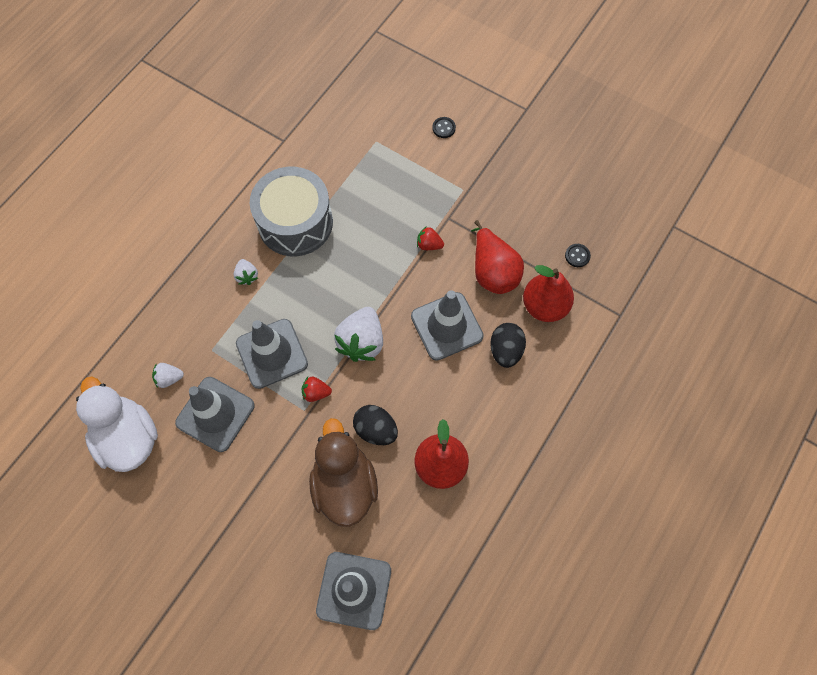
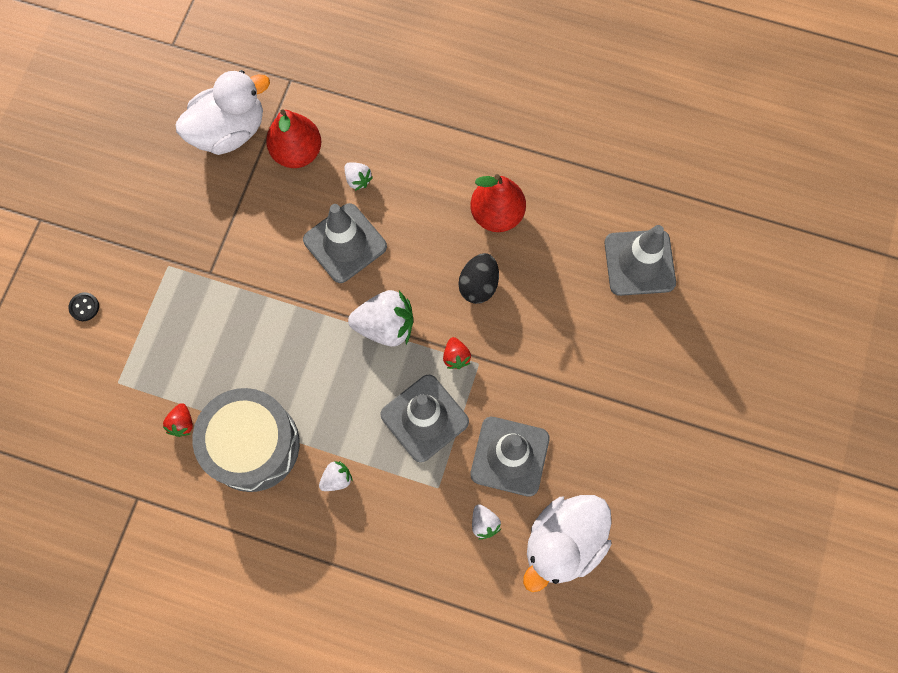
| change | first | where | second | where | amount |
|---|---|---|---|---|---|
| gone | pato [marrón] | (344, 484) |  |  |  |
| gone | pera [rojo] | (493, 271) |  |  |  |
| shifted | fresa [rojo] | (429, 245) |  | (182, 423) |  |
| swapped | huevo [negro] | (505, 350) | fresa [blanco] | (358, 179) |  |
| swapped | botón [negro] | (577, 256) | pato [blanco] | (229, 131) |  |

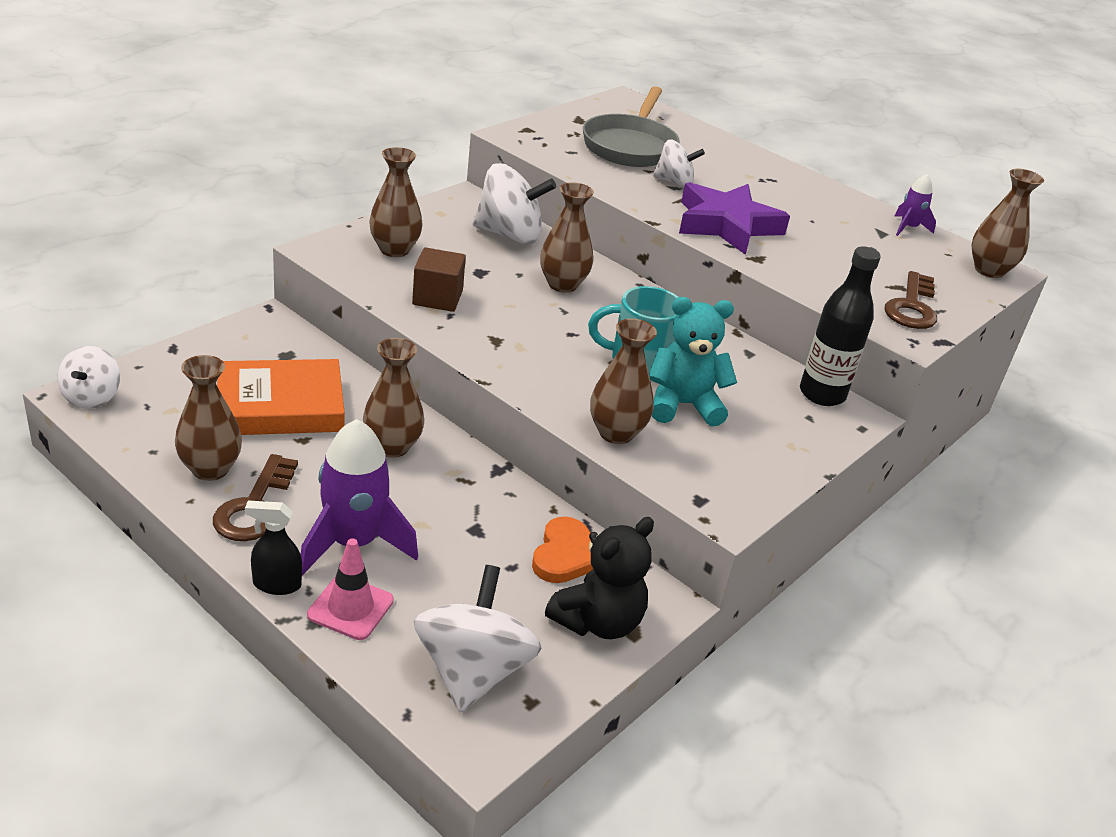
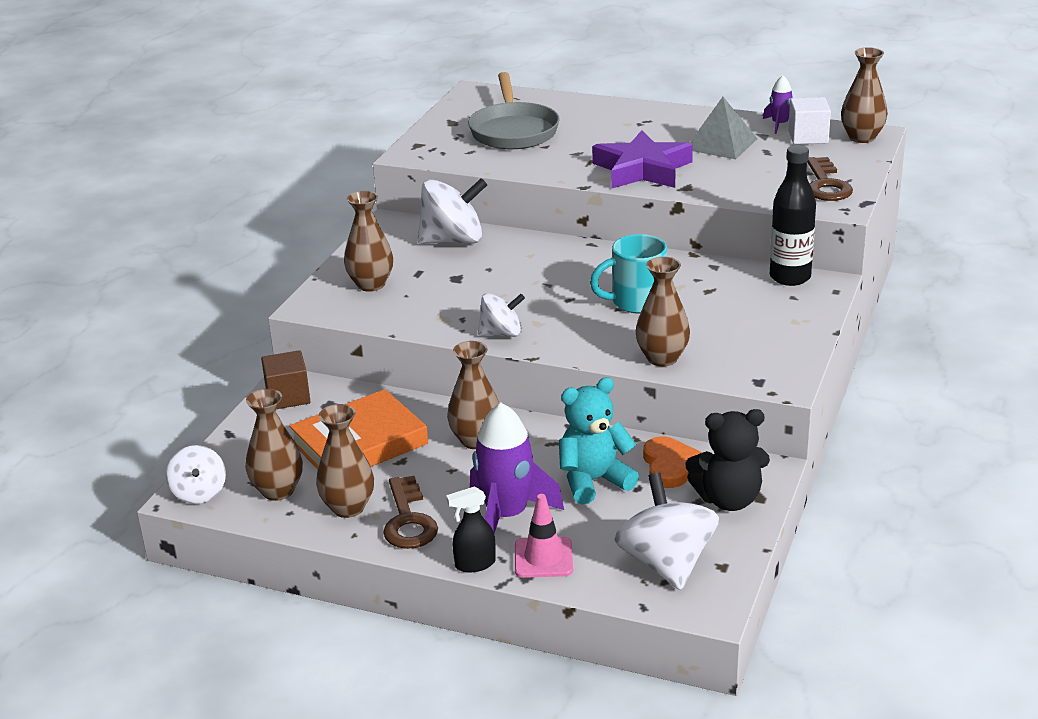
| change | first | where | second | where | amount |
|---|---|---|---|---|---|
| new |  |  | pirámide [gris] | (721, 144) |  |
| new |  |  | cubo [blanco] | (808, 137) |  |
| shifted | cubo [marrón] | (437, 298) |  | (288, 396) |  |
| shifted | florero [marrón] | (562, 284) |  | (278, 491) |  |
| shifted | osito [turquesa] | (683, 405) |  | (593, 481) |  |
| shifted | peonza [blanco] | (674, 182) |  | (501, 333) |  |
| rotated | osito [negro] | (598, 622) |  | (728, 499) | 60 degrees clockwise |

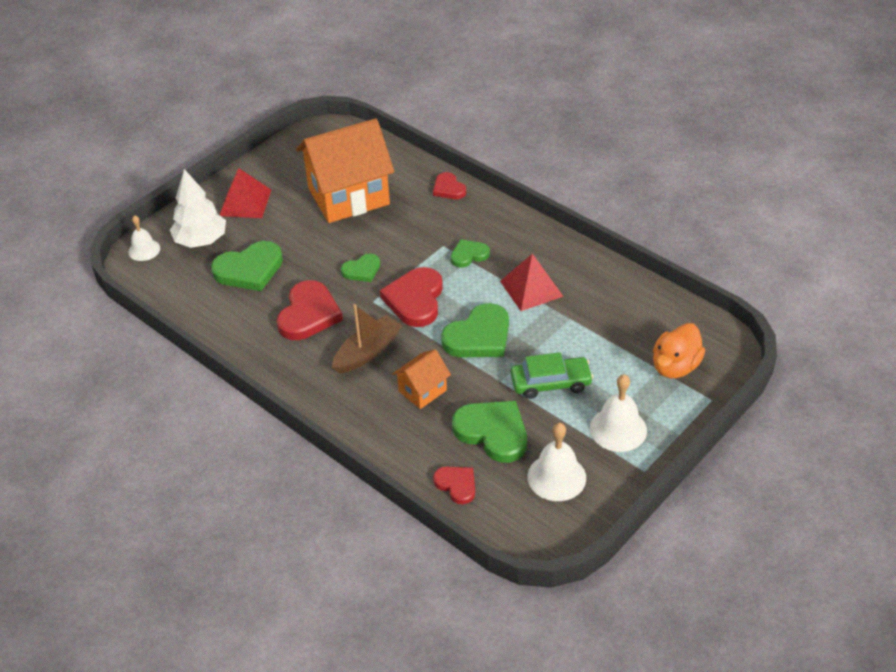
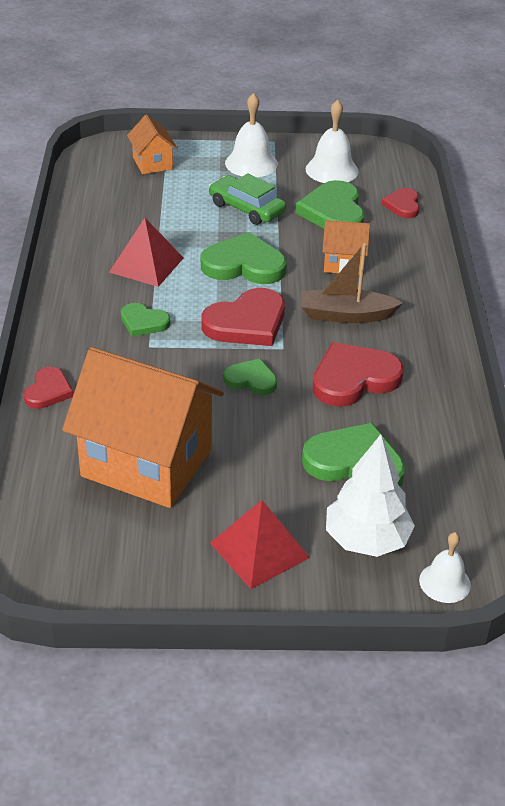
| change | first | where | second | where | amount |
|---|---|---|---|---|---|
| swapped | pato [naranja] | (675, 366) | casa [naranja] | (152, 163) |  |

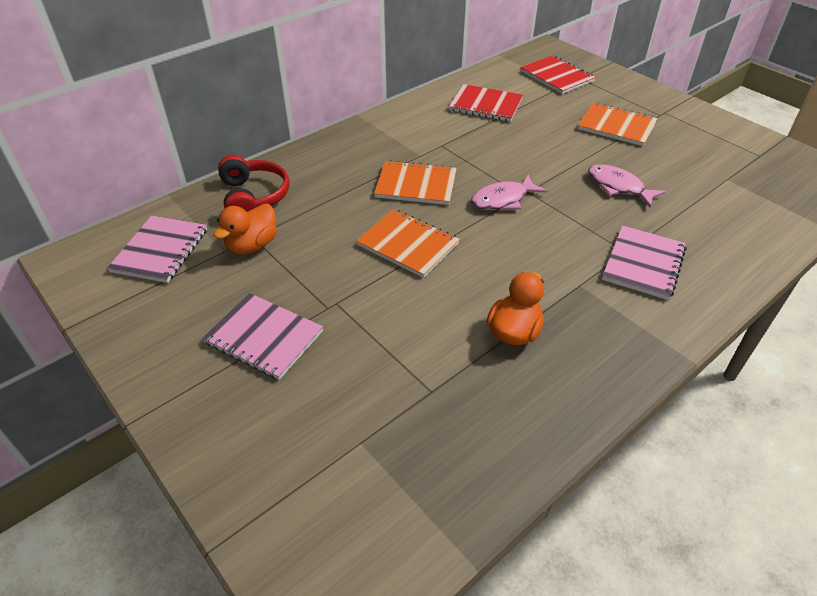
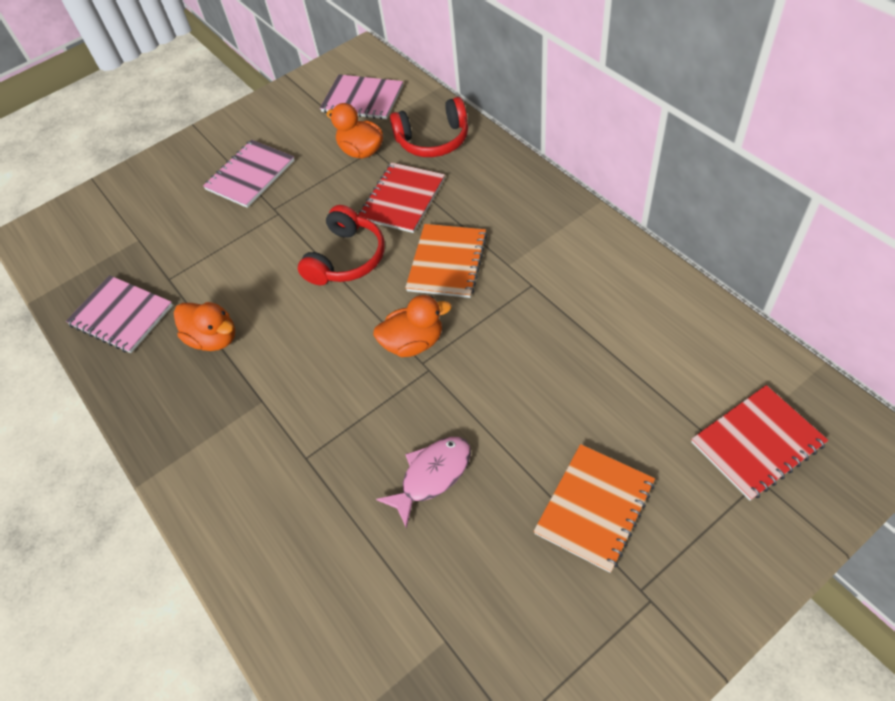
| change | first | where | second | where | amount |
|---|---|---|---|---|---|
| shifted | cuaderno [rojo] | (486, 105) |  | (402, 199) |  |
| shifted | cuaderno [rosa] | (643, 264) |  | (121, 315) |  |
| swapped | cuaderno [naranja] | (408, 244) | auriculares [rojo] | (346, 258) |  |
| swapped | pez [rosa] | (503, 200) | pato [naranja] | (413, 342) |  |

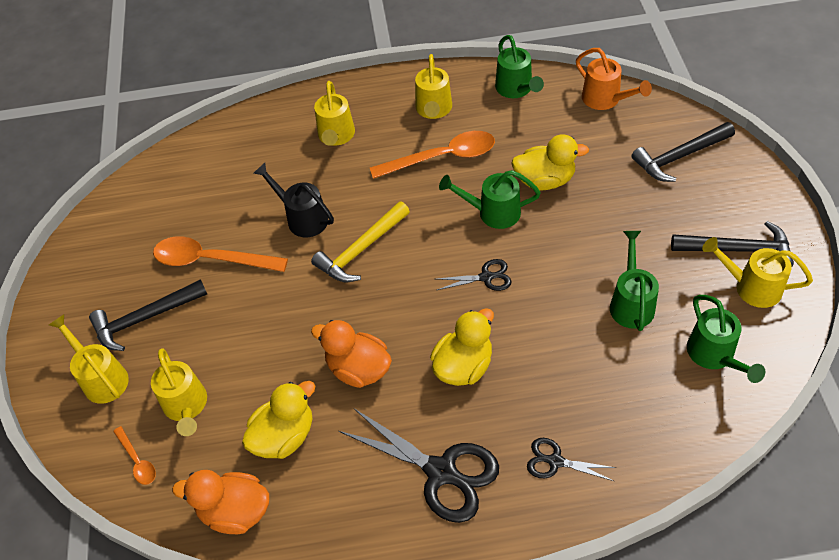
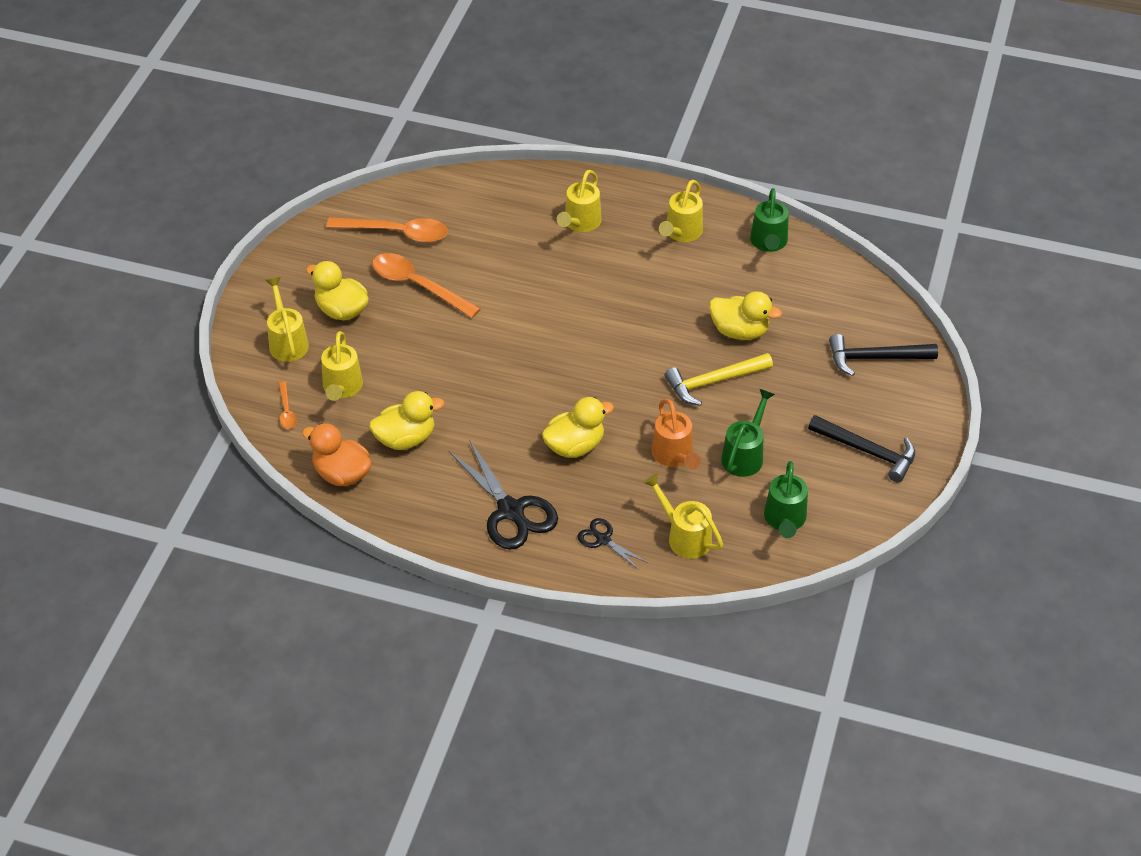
| change | first | where | second | where | amount |
|---|---|---|---|---|---|
| gone | regadera [negro] | (302, 218) |  |  |  |
| gone | pato [naranja] | (358, 369) |  |  |  |
| gone | tijeras [negro] | (486, 277) |  |  |  |
| gone | regadera [verde] | (492, 212) |  |  |  |
| shifted | martillo [amarillo] | (361, 250) |  | (713, 382) |  |
| shifted | cuchara [naranja] | (442, 157) |  | (396, 233) |  |
| shifted | regadera [naranja] | (605, 100) |  | (674, 456) |  |
| shifted | regadera [amarillo] | (751, 287) |  | (684, 536) |  |
| swapped | martillo [negro] | (145, 318) | pato [amarillo] | (341, 310) |  |

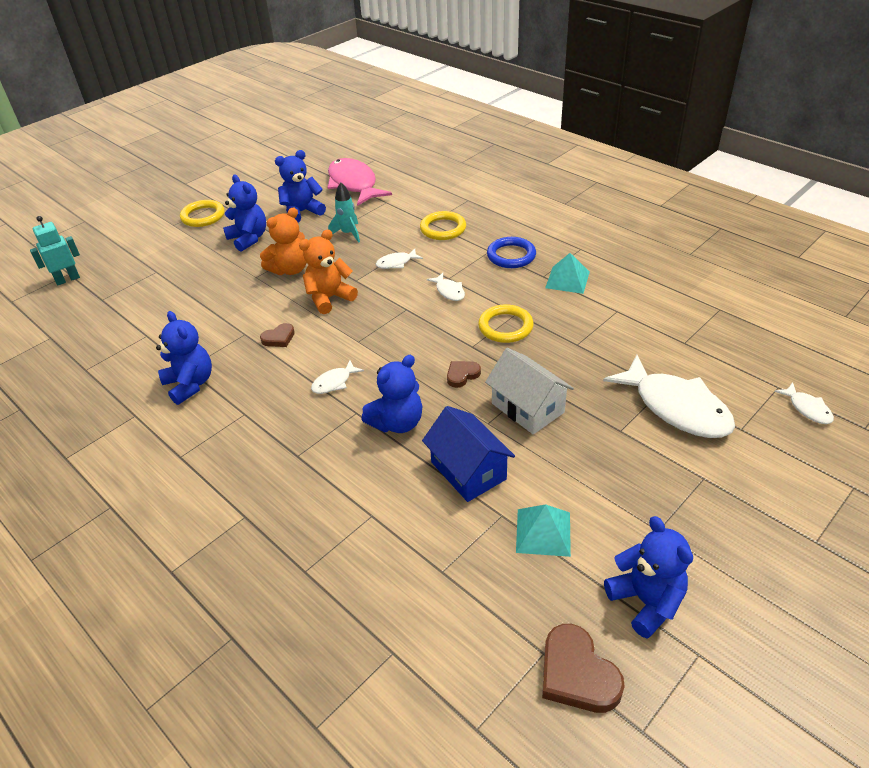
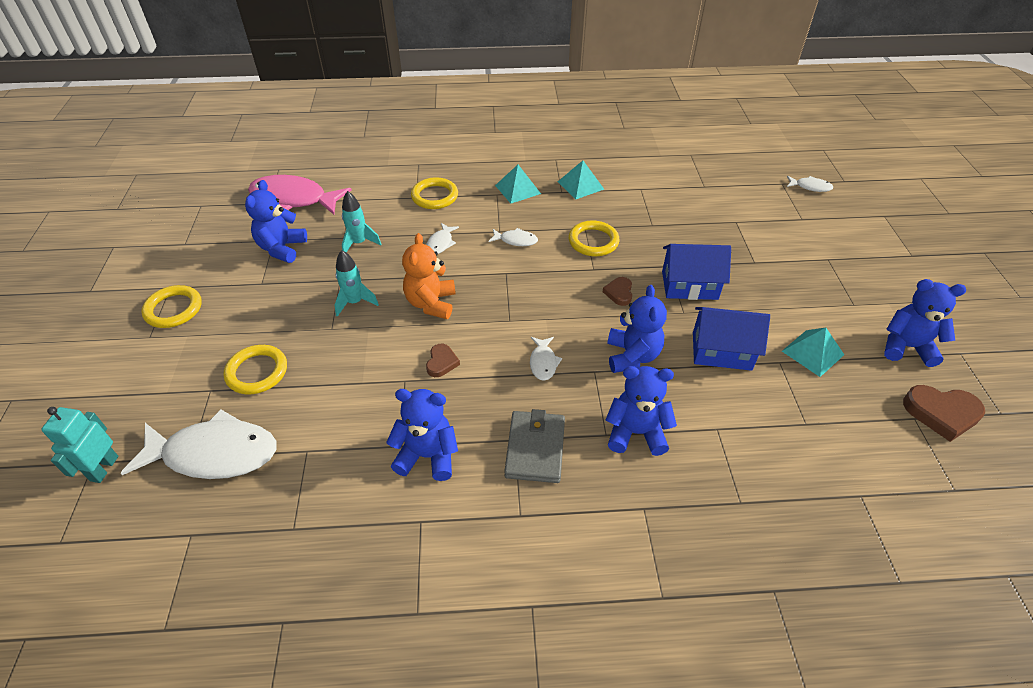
| change | first | where | second | where | amount |
|---|---|---|---|---|---|
| new |  |  | anillo [amarillo] | (257, 372) |  |
| new |  |  | cartera [gris] | (535, 449) |  |
| shifted | osito [azul] | (249, 239) |  | (636, 432) |  |
| shifted | pez [blanco] | (676, 407) |  | (214, 454) |  |
| swapped | osito [naranja] | (290, 269) | cohete [turquesa] | (355, 302) |  |
| swapped | anillo [azul] | (511, 255) | pirámide [turquesa] | (518, 189) |  |
| repainted | casa [blanco] | (527, 408) | casa [azul] | (689, 285) |  |

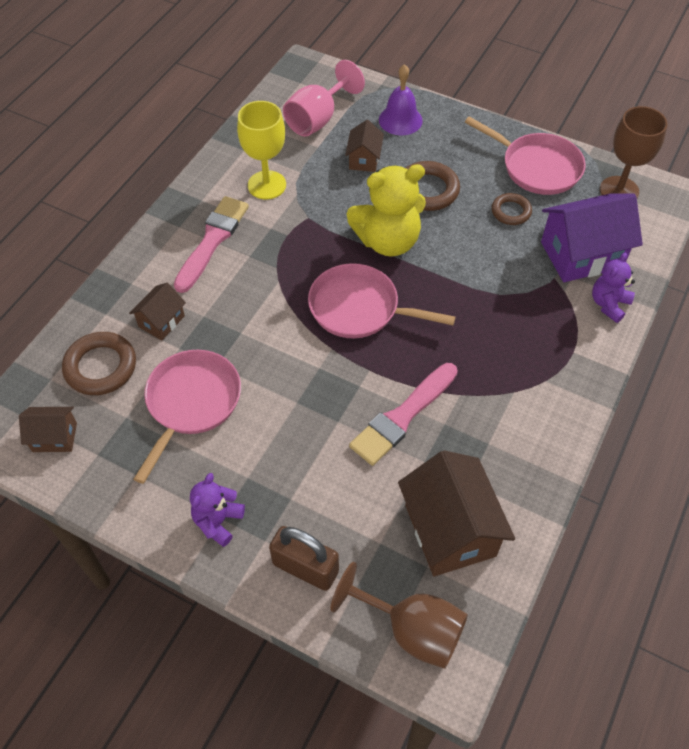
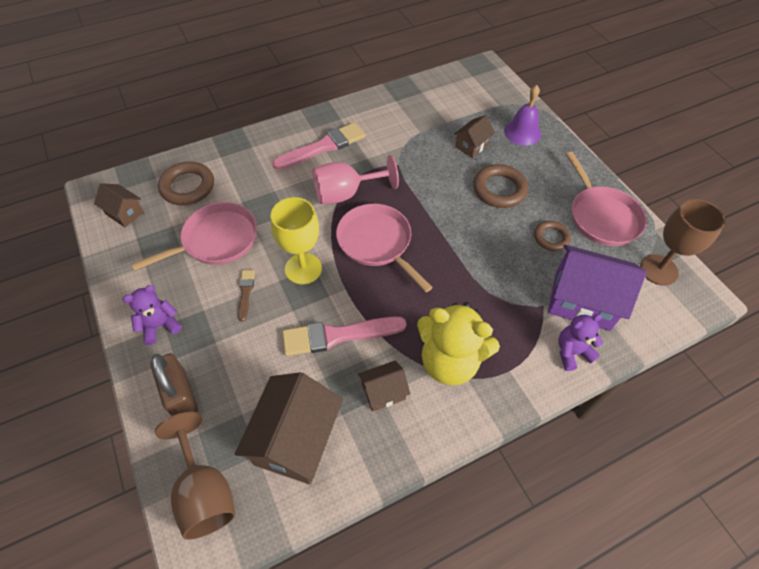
| change | first | where | second | where | amount |
|---|---|---|---|---|---|
| new |  |  | pincel [marrón] | (245, 292) |  |
| shifted | casa [marrón] | (161, 321) |  | (383, 392) |  |
| shifted | copa [amarillo] | (267, 185) |  | (303, 269) |  |
| shifted | copa [rosa] | (318, 119) |  | (346, 193) |  |
| shifted | osito [amarillo] | (388, 241) |  | (450, 361) |  |

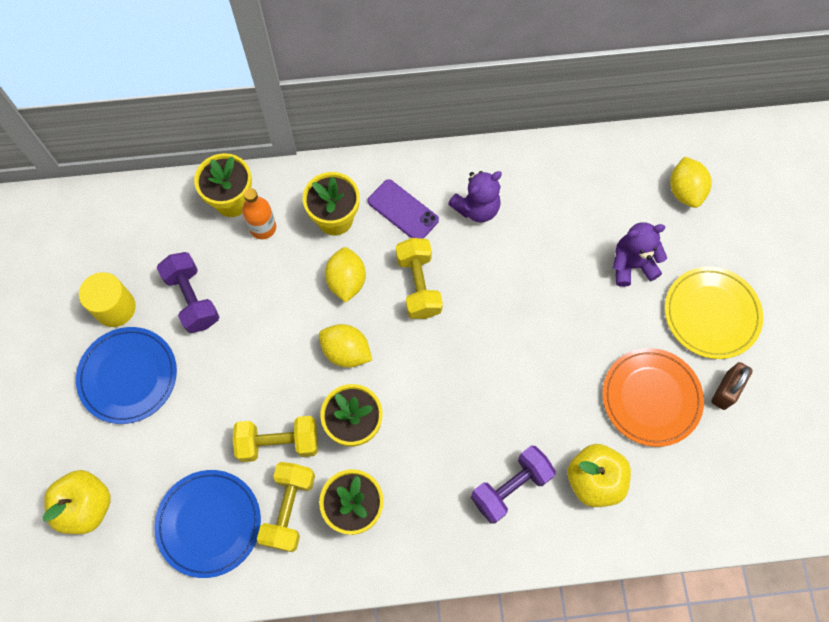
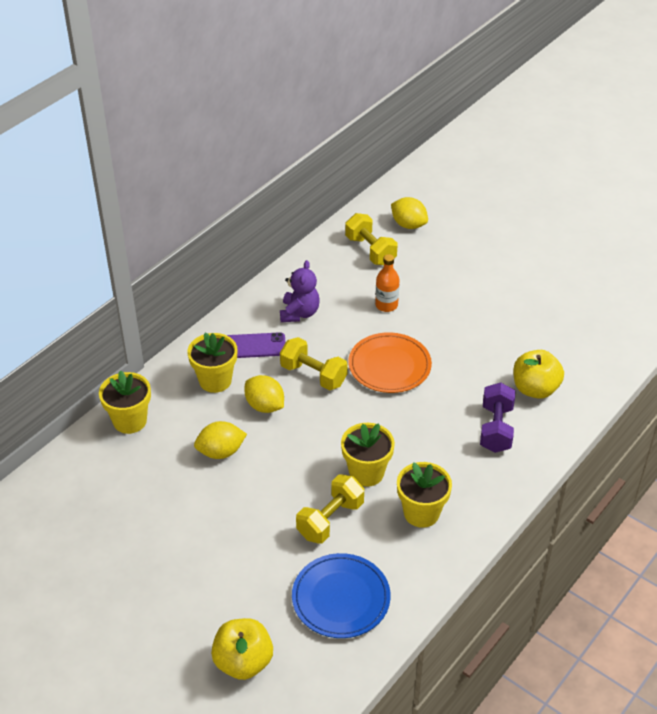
| change | first | where | second | where | amount |
|---|---|---|---|---|---|
| gone | plato [azul] | (128, 376) |  |  |  |
| gone | cilindro [amarillo] | (115, 308) |  |  |  |
| gone | mancuerna [morado] | (192, 299) |  |  |  |
| gone | osito [morado] | (631, 265) |  |  |  |
| gone | plato [amarillo] | (711, 314) |  |  |  |
| gone | candado [marrón] | (725, 390) |  |  |  |
| shifted | botella [naranja] | (263, 228) |  | (386, 305) |  |
| shifted | mancuerna [amarillo] | (289, 509) |  | (370, 250) |  |
| shifted | limón [amarillo] | (346, 352) |  | (221, 452) |  |
| shifted | plato [naranja] | (651, 398) |  | (389, 366) |  |

